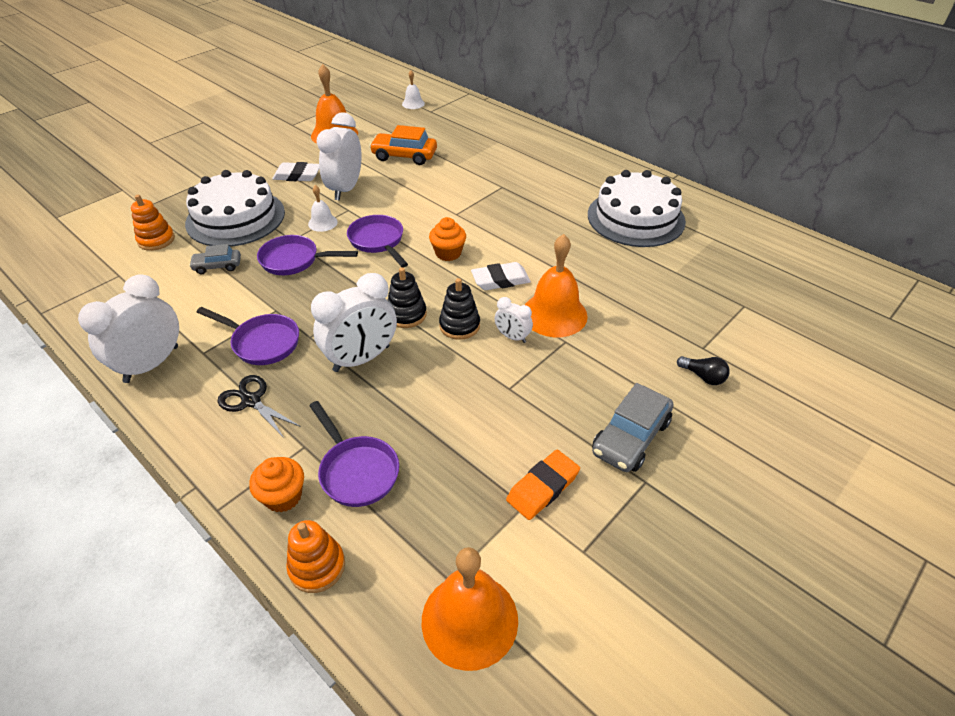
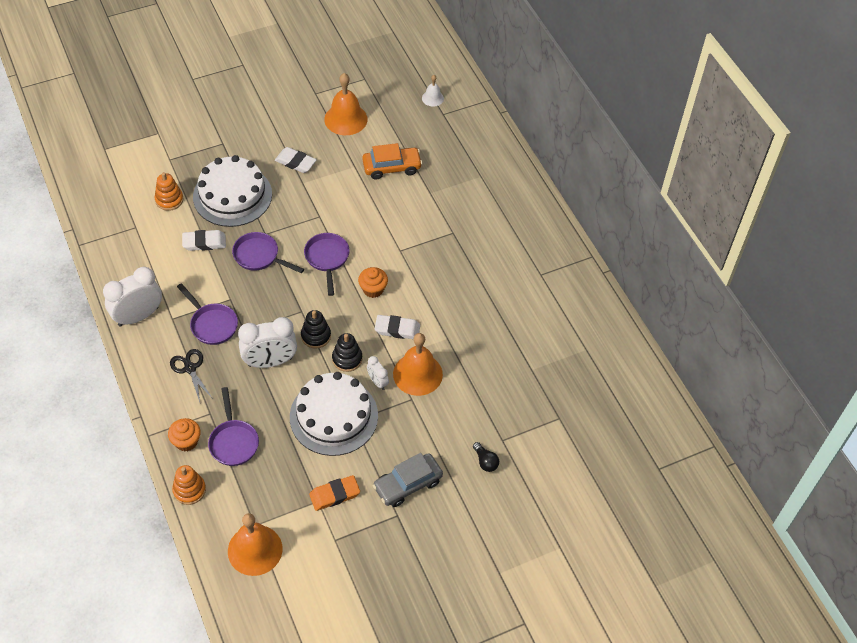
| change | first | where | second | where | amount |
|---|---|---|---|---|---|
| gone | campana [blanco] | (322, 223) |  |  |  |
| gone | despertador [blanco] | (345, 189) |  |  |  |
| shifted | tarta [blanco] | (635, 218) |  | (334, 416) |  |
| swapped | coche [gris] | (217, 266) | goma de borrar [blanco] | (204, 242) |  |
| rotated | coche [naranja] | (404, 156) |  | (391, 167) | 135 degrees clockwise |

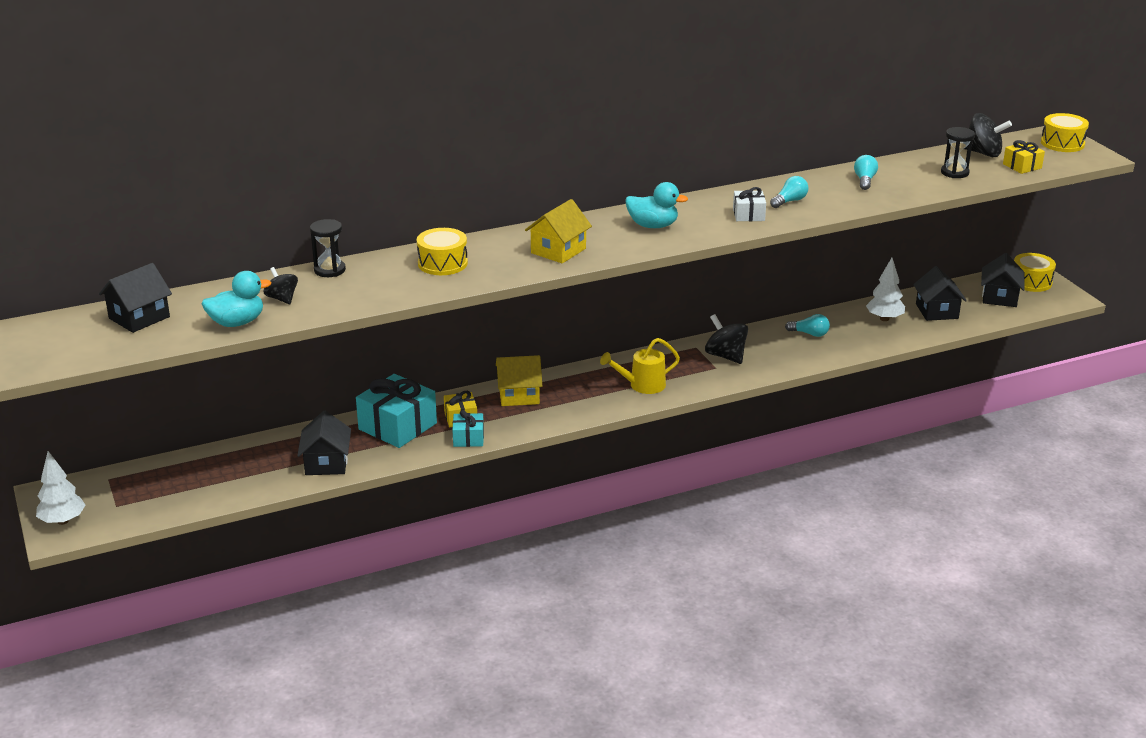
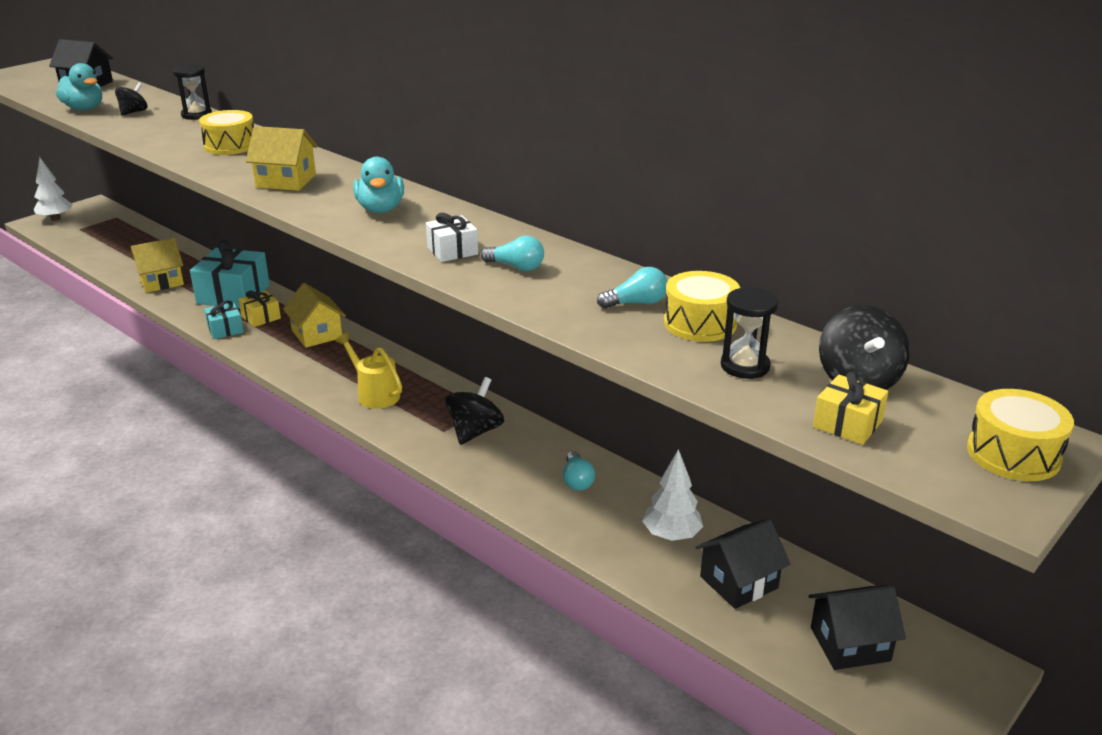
| change | first | where | second | where | amount |
|---|---|---|---|---|---|
| shifted | tambor [amarillo] | (1031, 282) |  | (700, 323) |  |
| repainted | casa [negro] | (326, 463) | casa [amarillo] | (161, 282) |  |

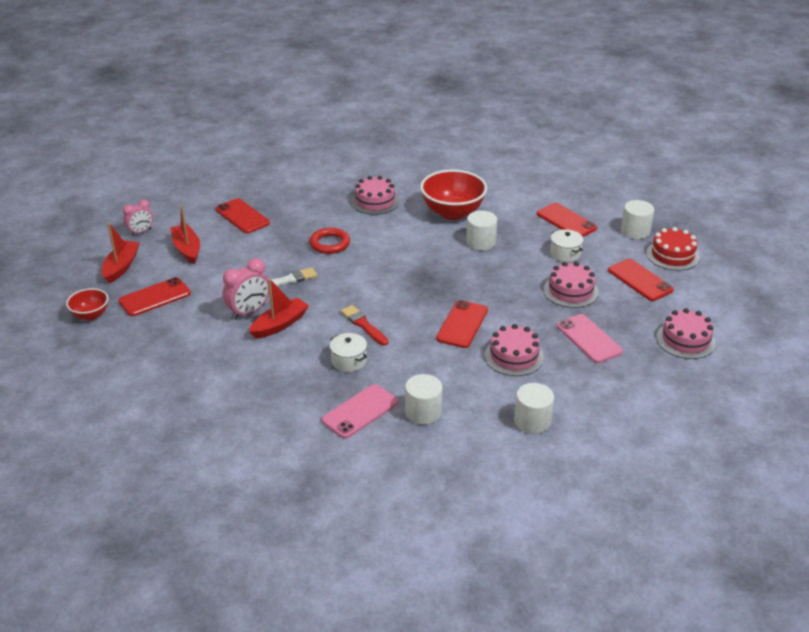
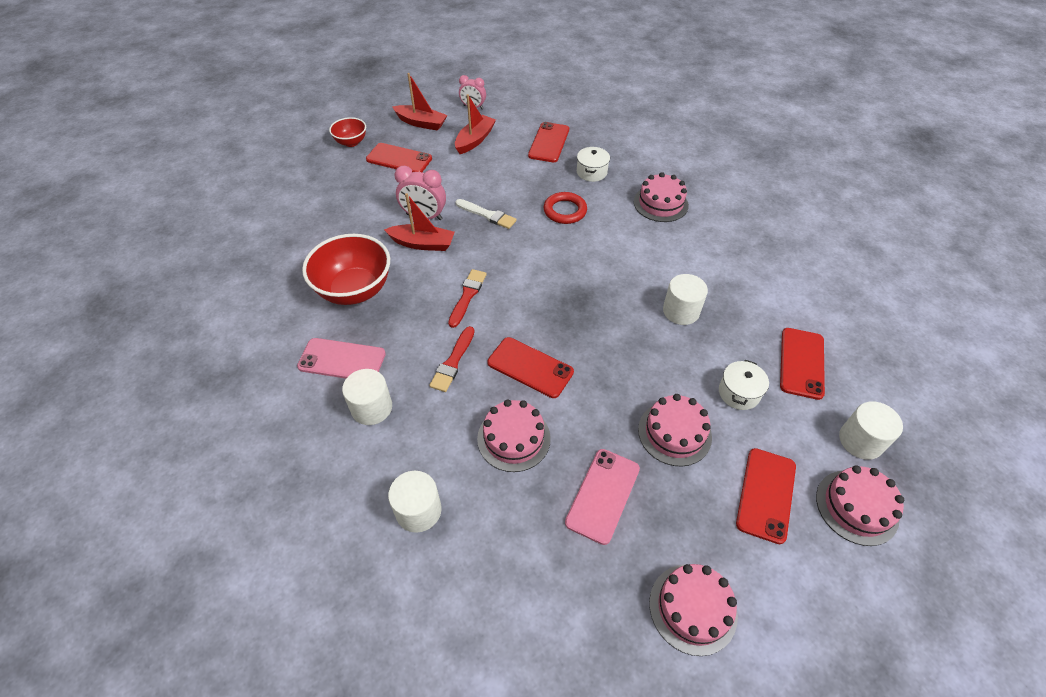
| change | first | where | second | where | amount |
|---|---|---|---|---|---|
| new |  |  | pincel [rojo] | (453, 362) |  |
| shifted | olla [blanco] | (349, 361) |  | (591, 172) |  |
| shifted | cuenco [rojo] | (452, 212) |  | (355, 290) |  |
| repainted | tarta [rojo] | (672, 255) | tarta [rosa] | (856, 507) |  |
| rotated | barco [rojo] | (121, 267) |  | (421, 123) | 45 degrees clockwise |
| rotated | móvil [rojo] | (462, 324) |  | (530, 367) | 45 degrees clockwise |

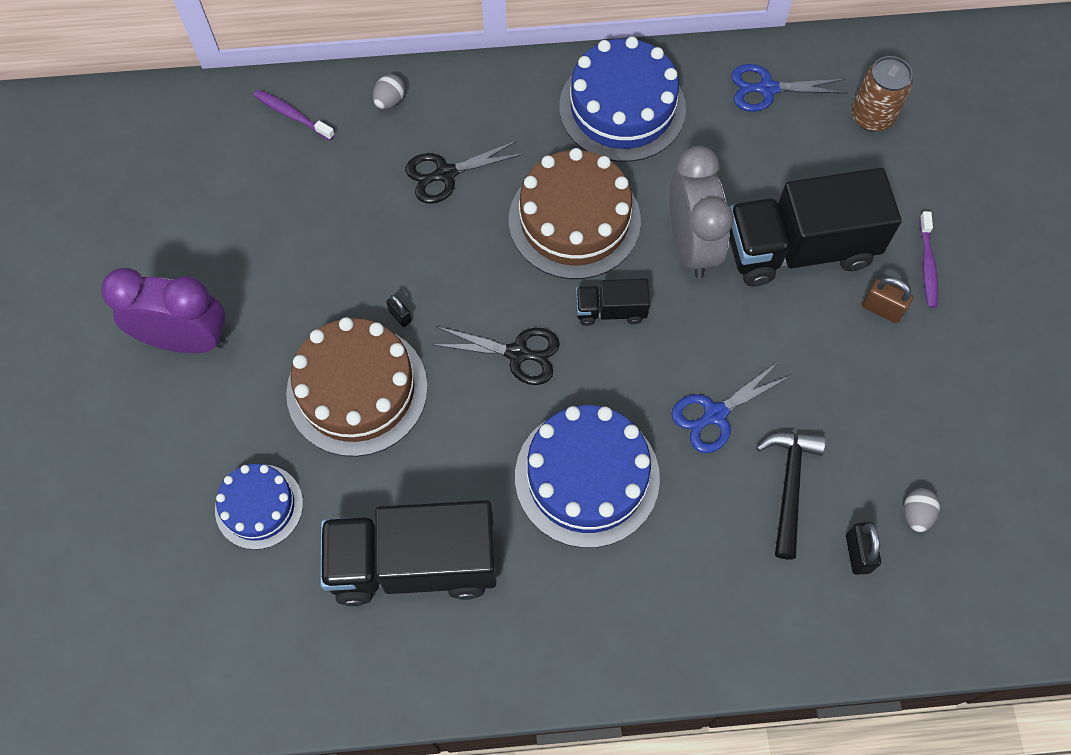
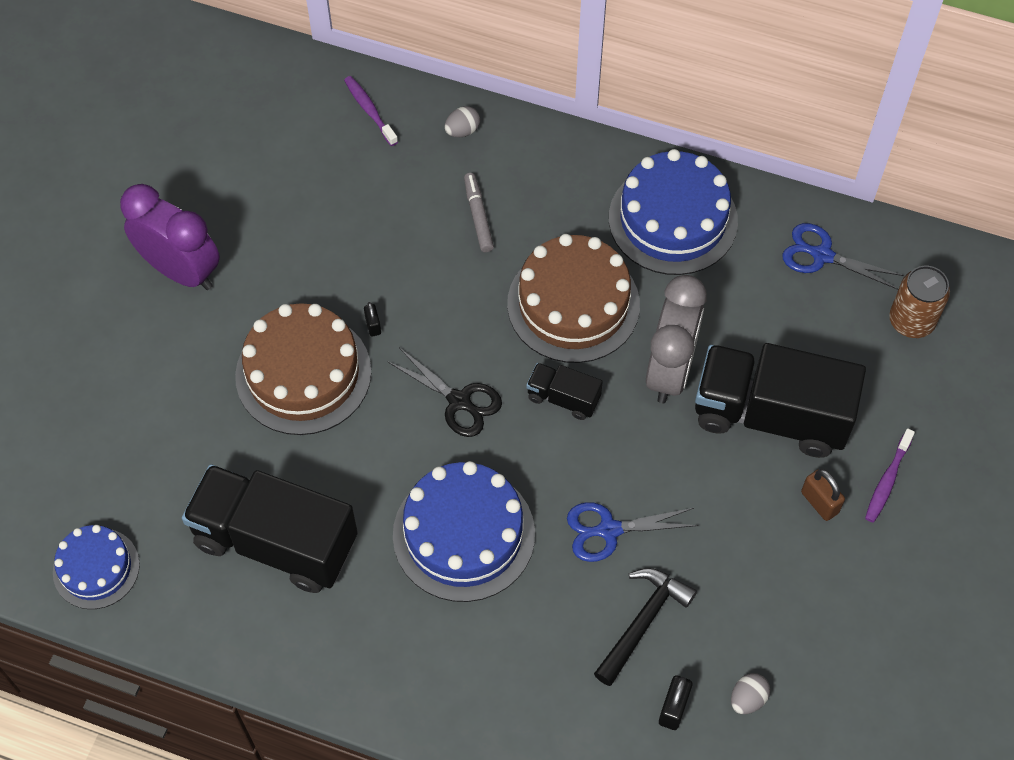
| change | first | where | second | where | amount |
|---|---|---|---|---|---|
| shifted | tarta [azul] | (259, 506) |  | (96, 568) |  |
| swapped | tijeras [negro] | (445, 174) | rotulador [gris] | (478, 216) |  |

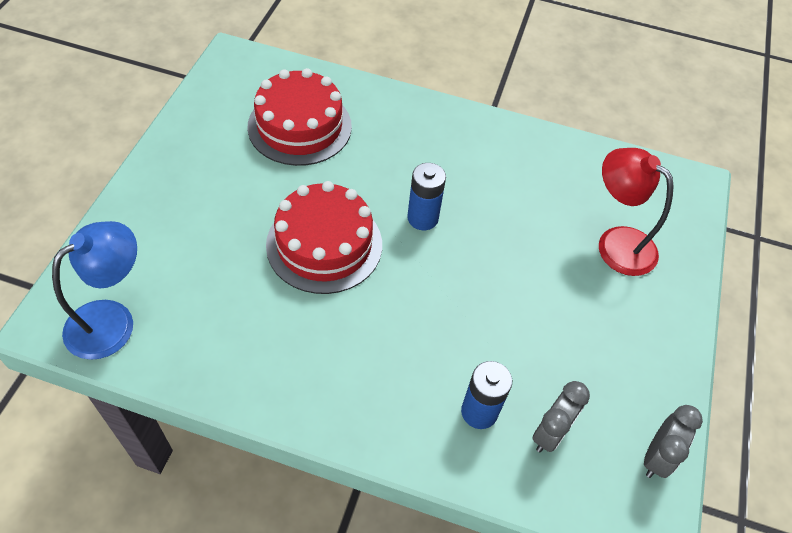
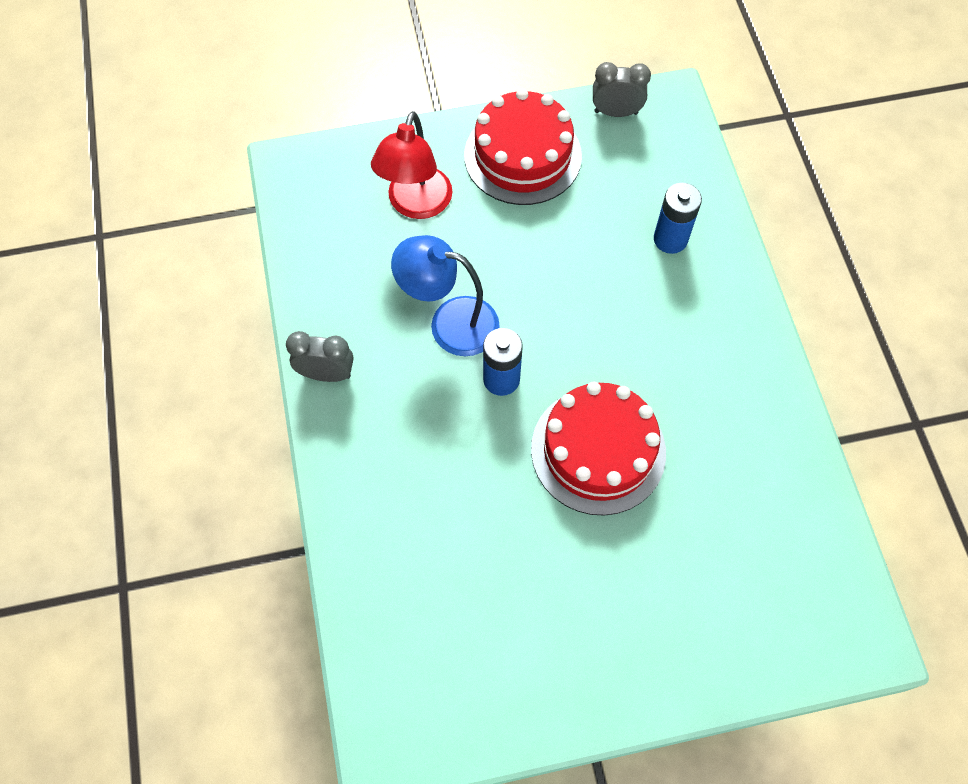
| change | first | where | second | where | amount |
|---|---|---|---|---|---|
| shifted | lámpara [azul] | (112, 320) |  | (450, 322) |  |
| shifted | tarta [rojo] | (299, 126) |  | (522, 155) |  |
| shifted | despertador [gris] | (550, 433) |  | (326, 374) |  |

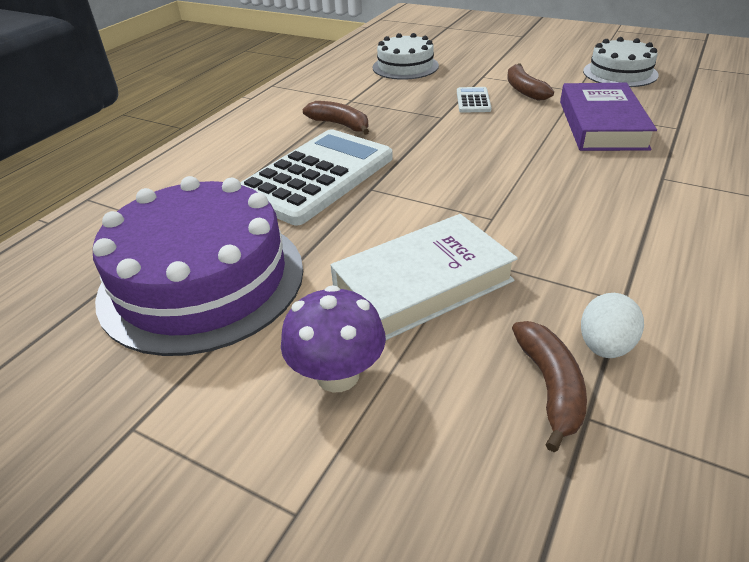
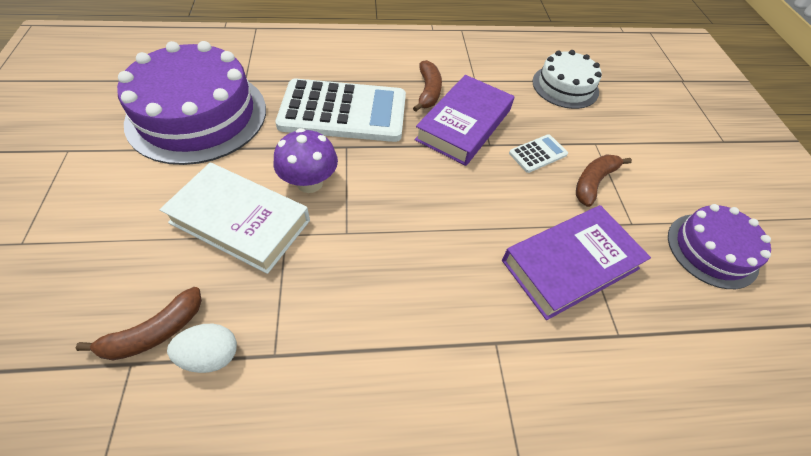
| change | first | where | second | where | amount |
|---|---|---|---|---|---|
| new |  |  | libro [morado] | (464, 125) |  |
| shifted | seta [morado] | (337, 375) |  | (309, 182) |  |
| repainted | tarta [blanco] | (620, 73) | tarta [morado] | (712, 250) |  |

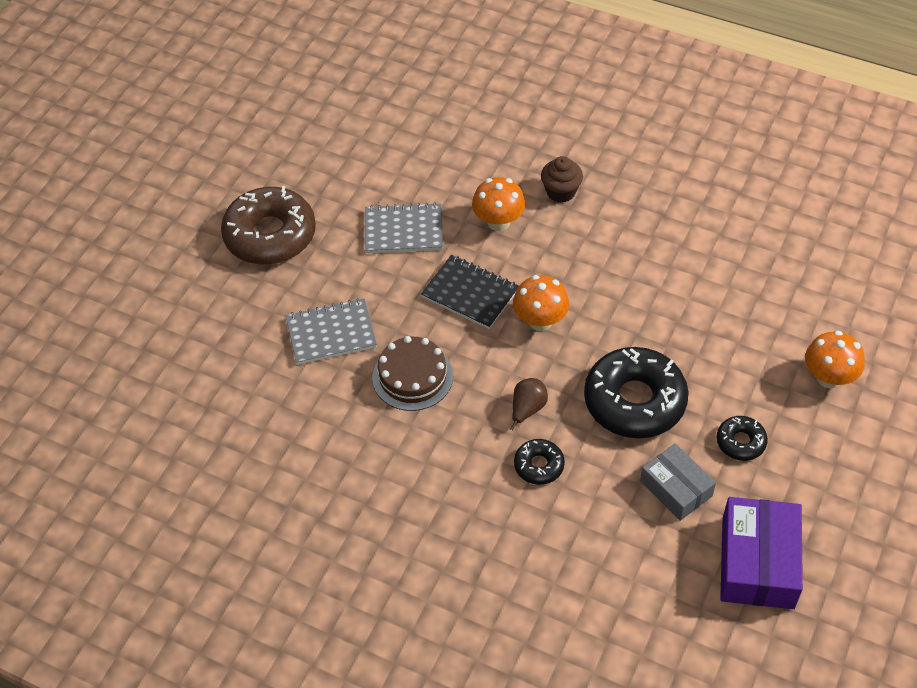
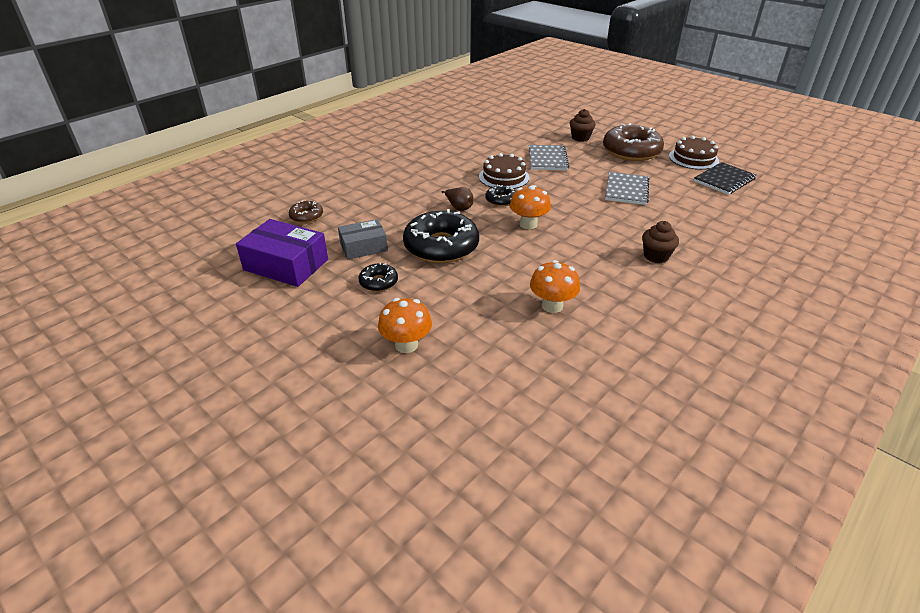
| change | first | where | second | where | amount |
|---|---|---|---|---|---|
| new |  |  | rosquilla [marrón] | (306, 216) |  |
| new |  |  | magdalena [marrón] | (580, 138) |  |
| new |  |  | tarta [marrón] | (693, 158) |  |
| shifted | cuaderno [negro] | (470, 293) |  | (724, 180) |  |
| shifted | seta [naranja] | (498, 222) |  | (552, 306) |  |
| shifted | rosquilla [negro] | (539, 465) |  | (501, 200) |  |

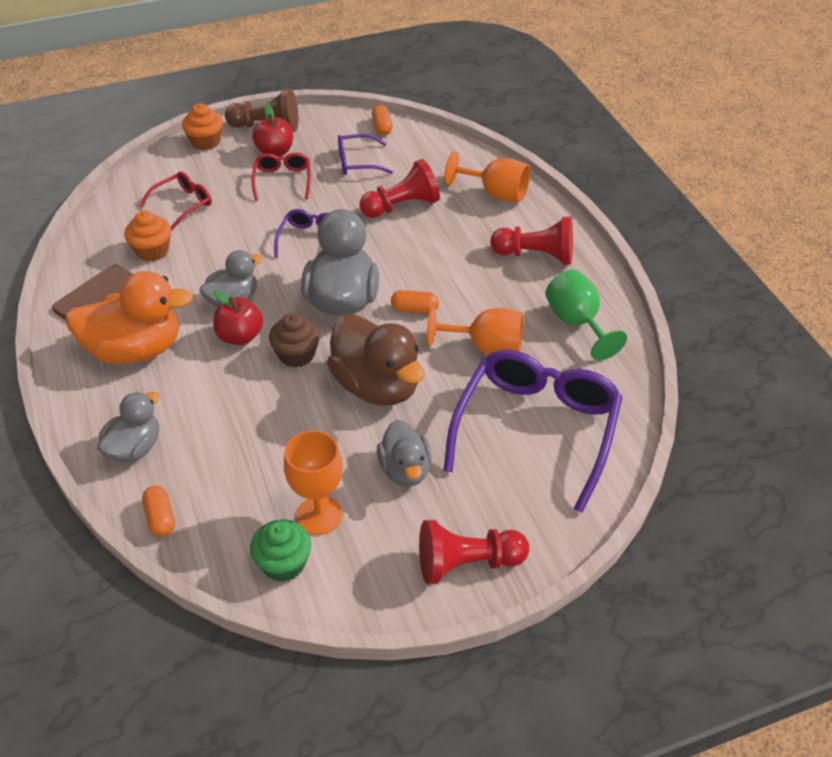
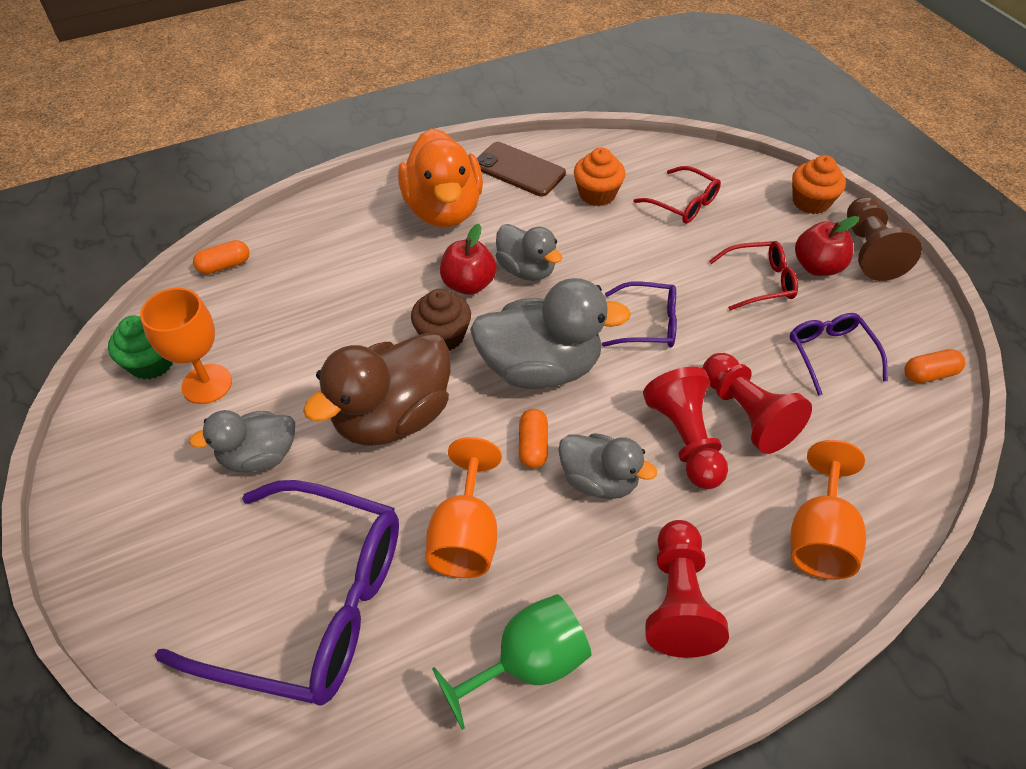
| change | first | where | second | where | amount |
|---|---|---|---|---|---|
| shifted | pato [gris] | (134, 448) |  | (599, 480) |  |
| shifted | peón [rojo] | (467, 563) |  | (685, 439) |  |

